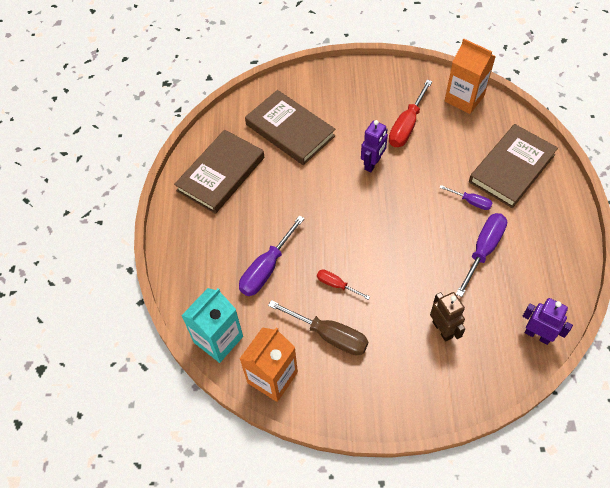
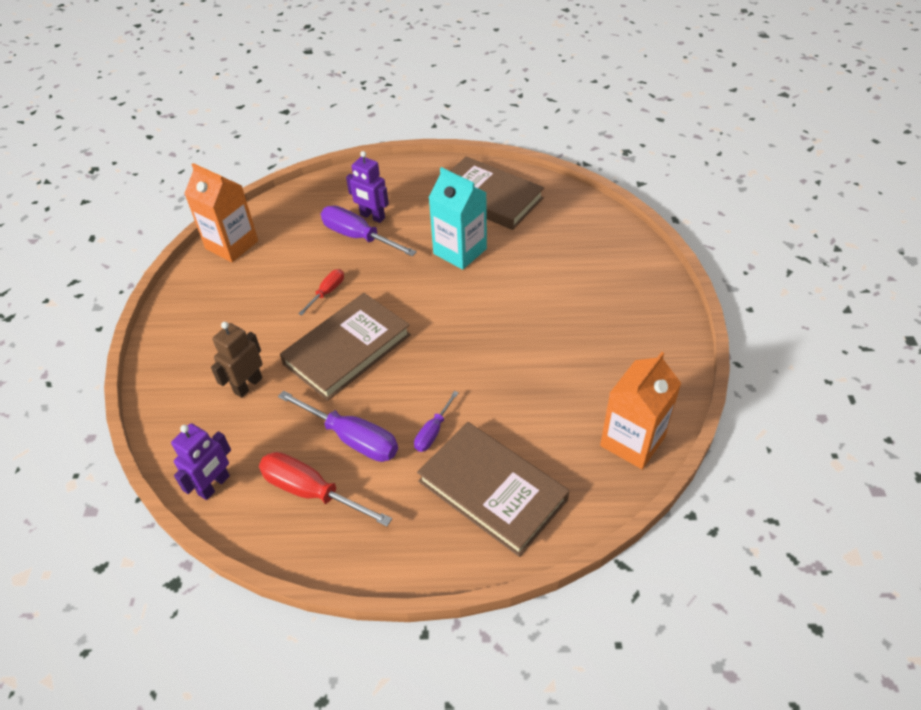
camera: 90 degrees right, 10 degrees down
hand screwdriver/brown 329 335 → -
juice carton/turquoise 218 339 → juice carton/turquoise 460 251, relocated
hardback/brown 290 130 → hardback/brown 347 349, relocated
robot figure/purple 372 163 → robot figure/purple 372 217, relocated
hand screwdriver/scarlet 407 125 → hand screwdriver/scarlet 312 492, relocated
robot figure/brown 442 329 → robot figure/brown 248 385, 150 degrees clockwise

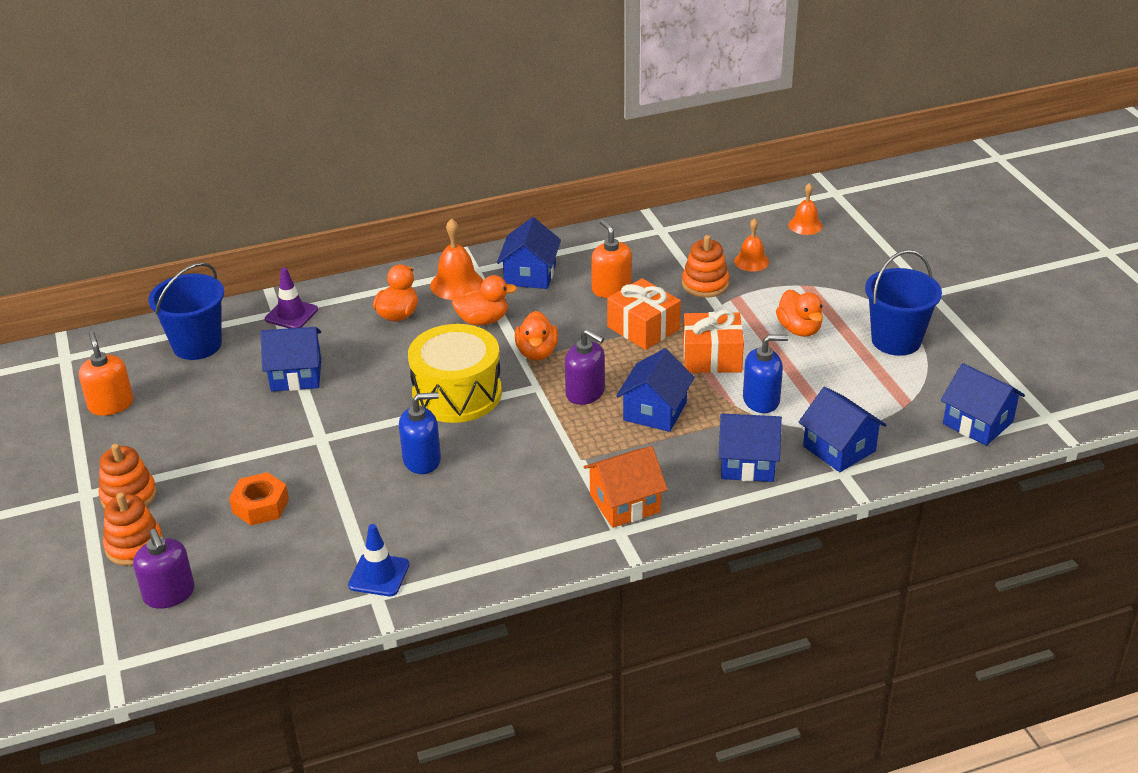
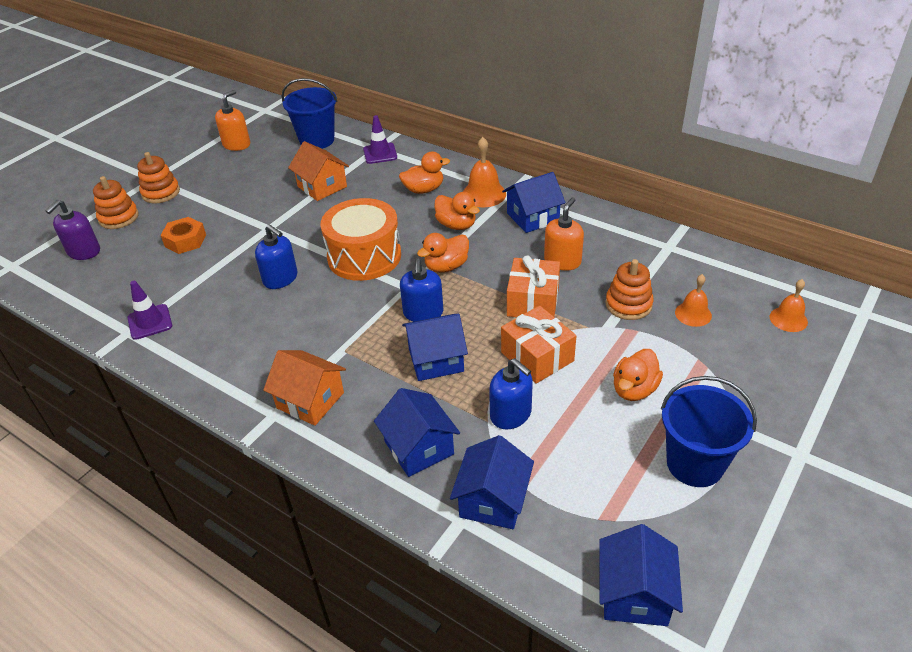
camera: 55 degrees right, 5 degrees up
toy house/royal blue 296 375 → toy house/bright orange 322 186
traffic cone/royal blue 379 575 → traffic cone/purple 150 322
snare drum/bright yellow 457 394 → snare drum/bright orange 364 256
pump bottle/purple 585 393 → pump bottle/royal blue 423 313

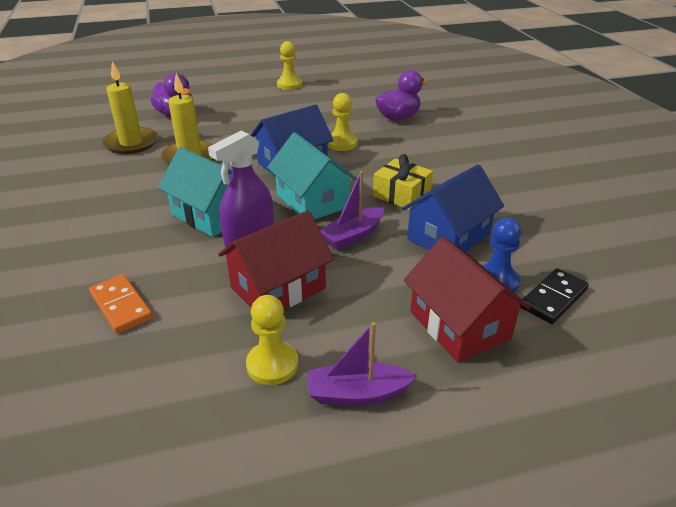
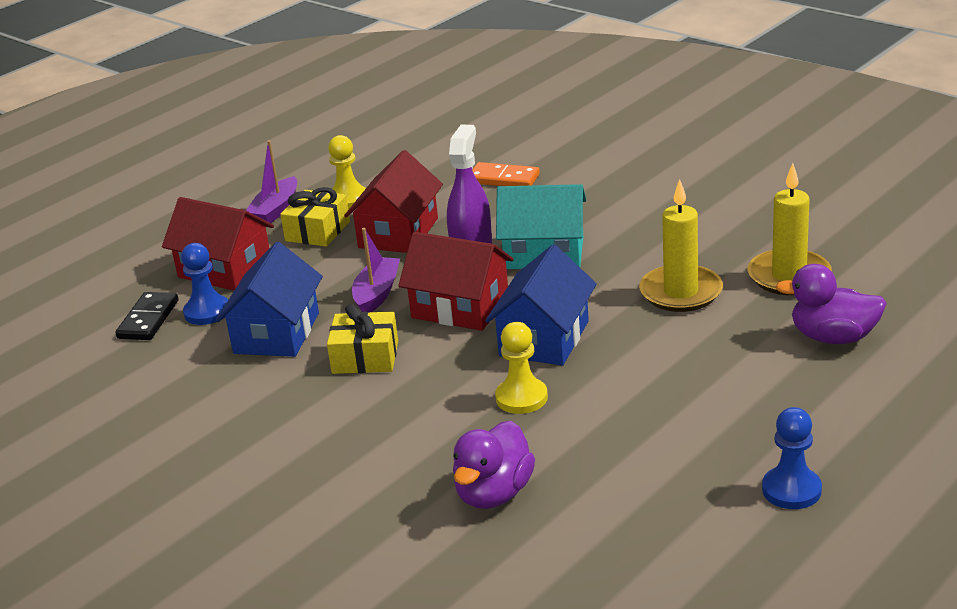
camera: 150 degrees right, 5 degrees down
- → present/bright yellow 318 231
toy house/turquoise 312 201 → toy house/scarlet 460 308
game pawn/bright yellow 289 85 → game pawn/royal blue 791 490
sailboat/purple 357 393 → sailboat/purple 275 210, 150 degrees clockwise

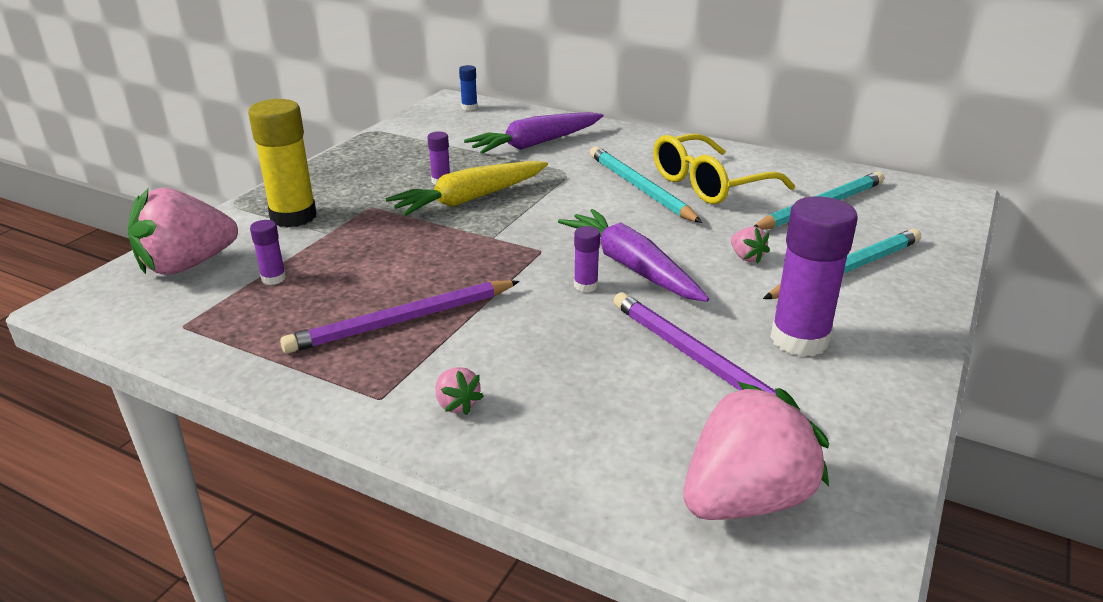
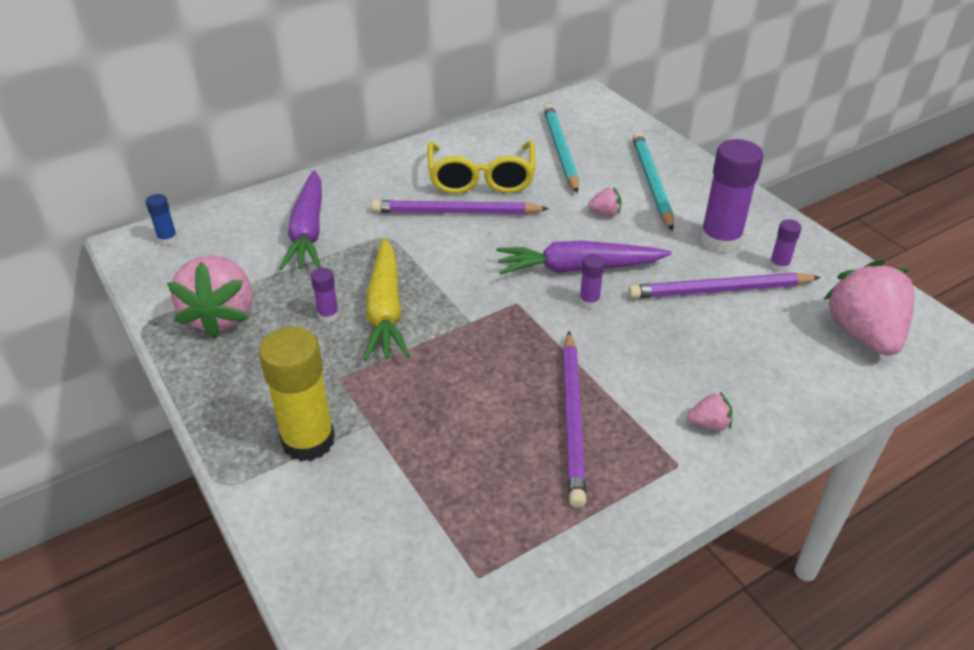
camera: 60 degrees left, 10 degrees up
berry/rosy 187 265 → berry/rosy 221 316, relocated
glue stick/purple 273 278 → glue stick/purple 779 265, relocated
lead pencil/turquoise 639 188 → lead pencil/purple 455 212

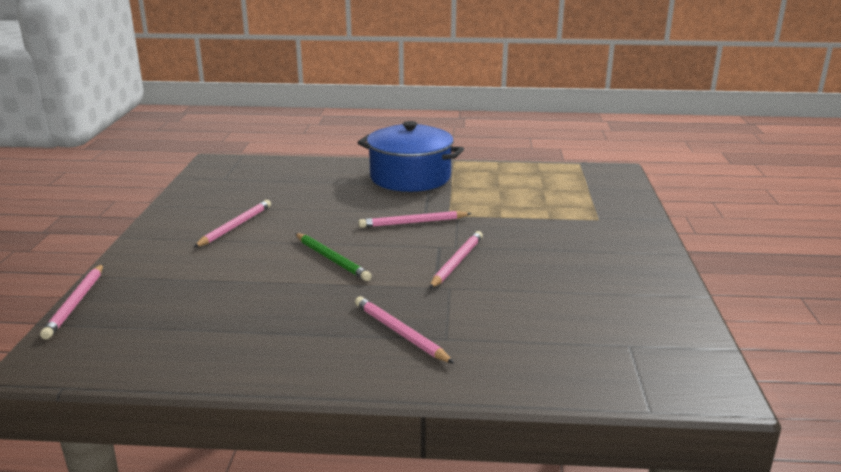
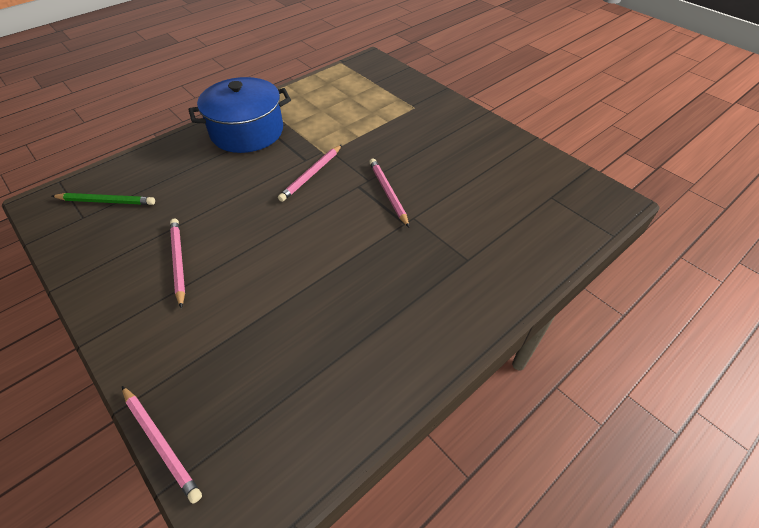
camera: 45 degrees left, 25 degrees up
lead pencil/rosy 400 333 → -
lead pencil/emerald 332 259 → lead pencil/emerald 106 201, relocated

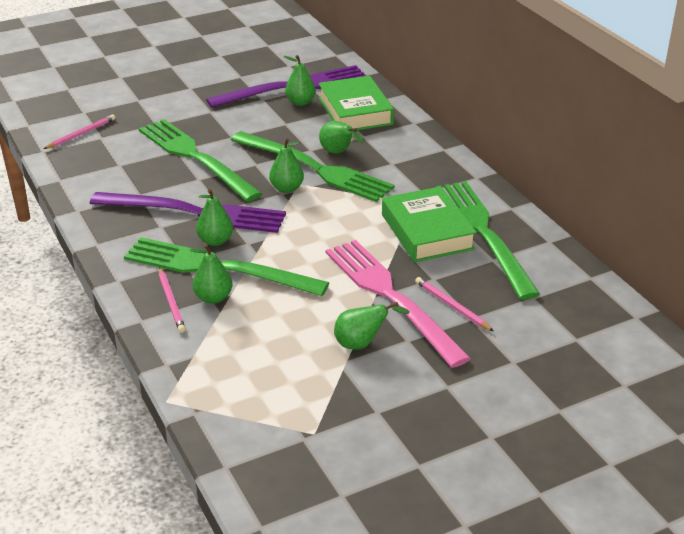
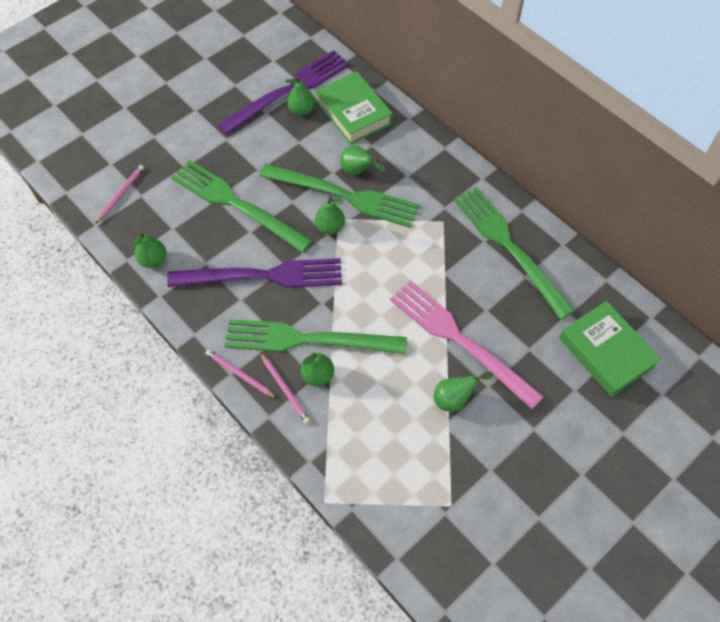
camera: 15 degrees left, 25 degrees up
pear/emerald 215 241 → pear/emerald 153 260, relocated
hardback/emerald 427 232 → hardback/emerald 606 352, relocated
lead pencil/rosy 452 306 → lead pencil/rosy 240 375, relocated

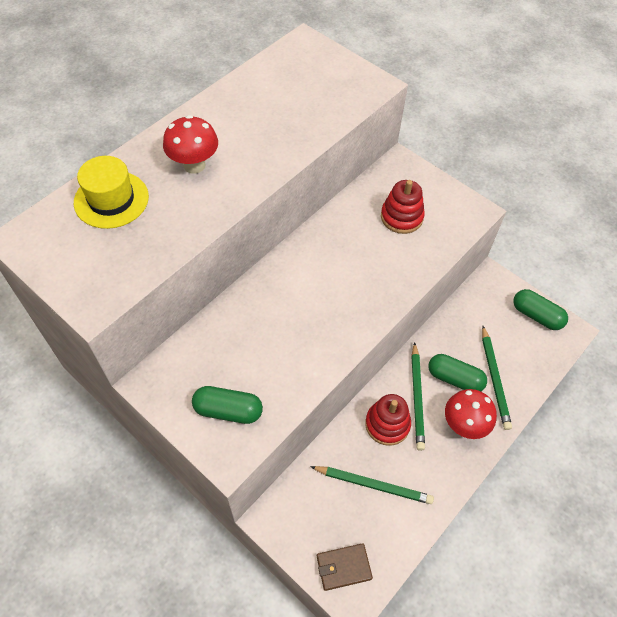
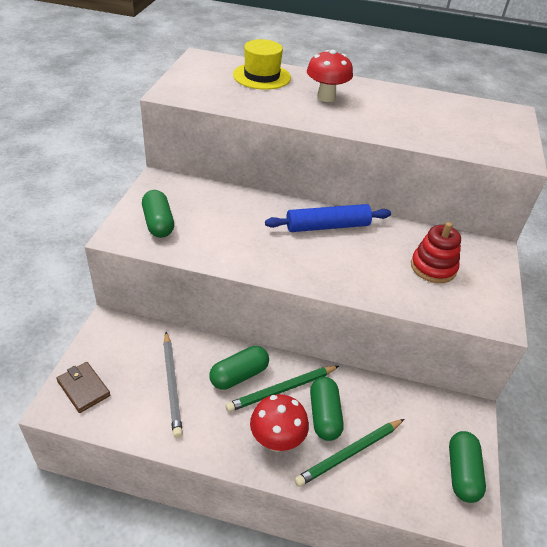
camera: 60 degrees right, 15 degrees down
- → rolling pin/royal blue 327 226
ring stacker/scarlet 387 424 → capsule/emerald 239 375
lead pencil/emerald 373 485 → lead pencil/gray 172 384

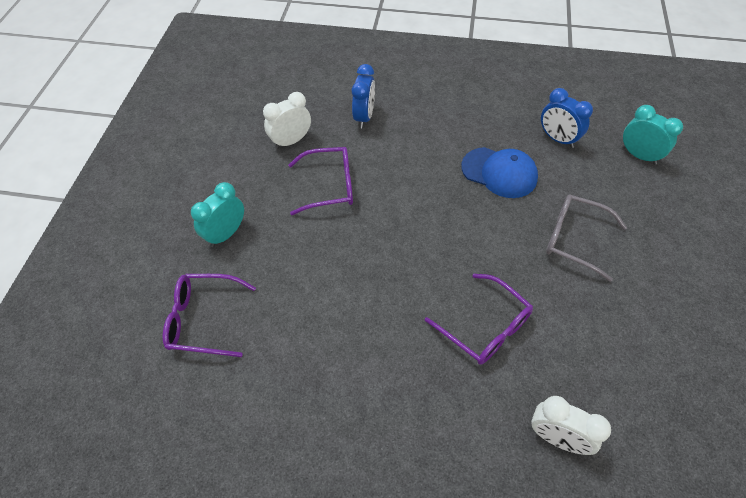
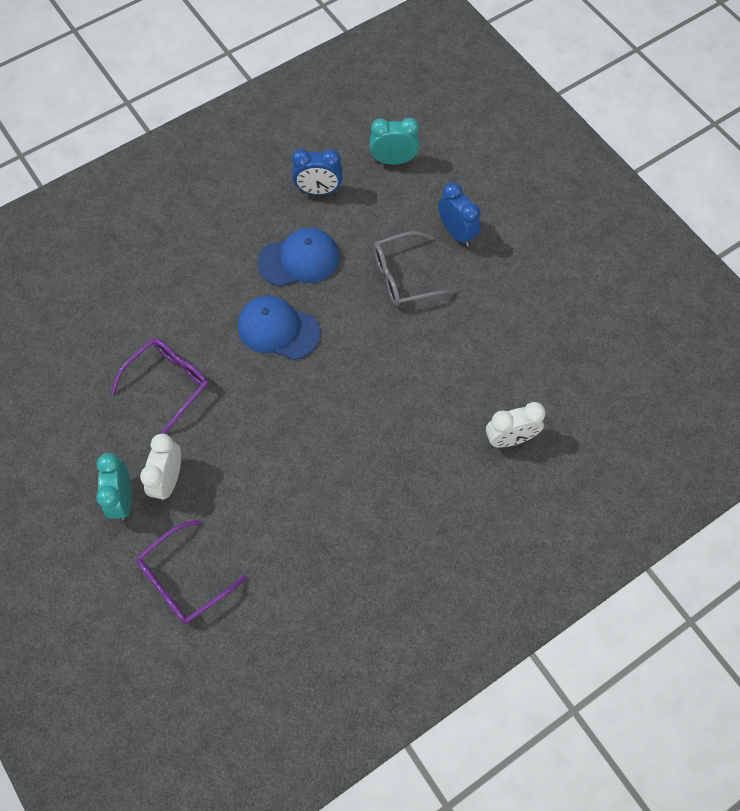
camera: 45 degrees left, 10 degrees up
spectacles/purple 485 327 → -
- → cap/royal blue 278 329
bedside clock/white 291 141 → bedside clock/white 169 480, relocated
bedside clock/royal blue 364 117 → bedside clock/royal blue 457 233, relocated

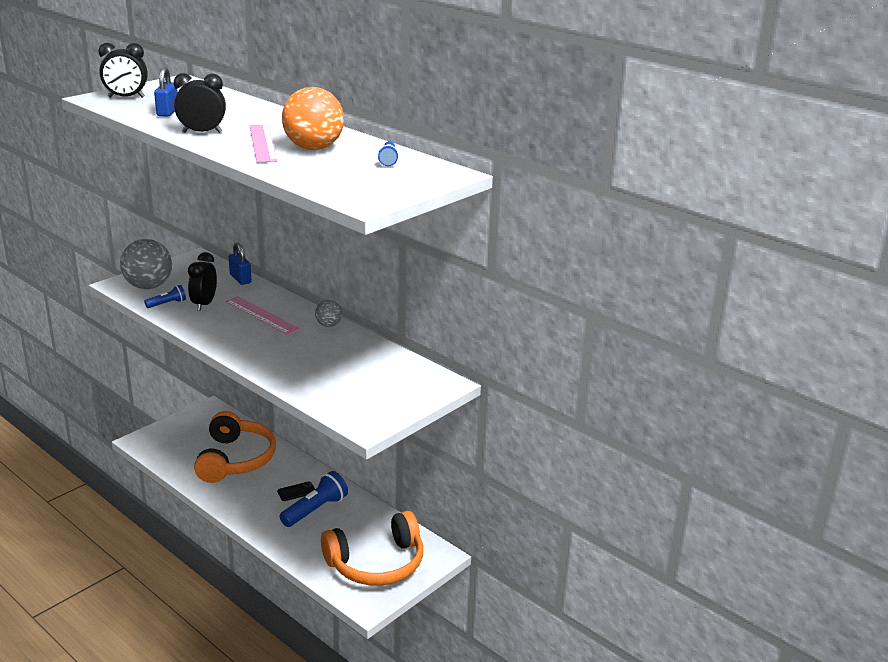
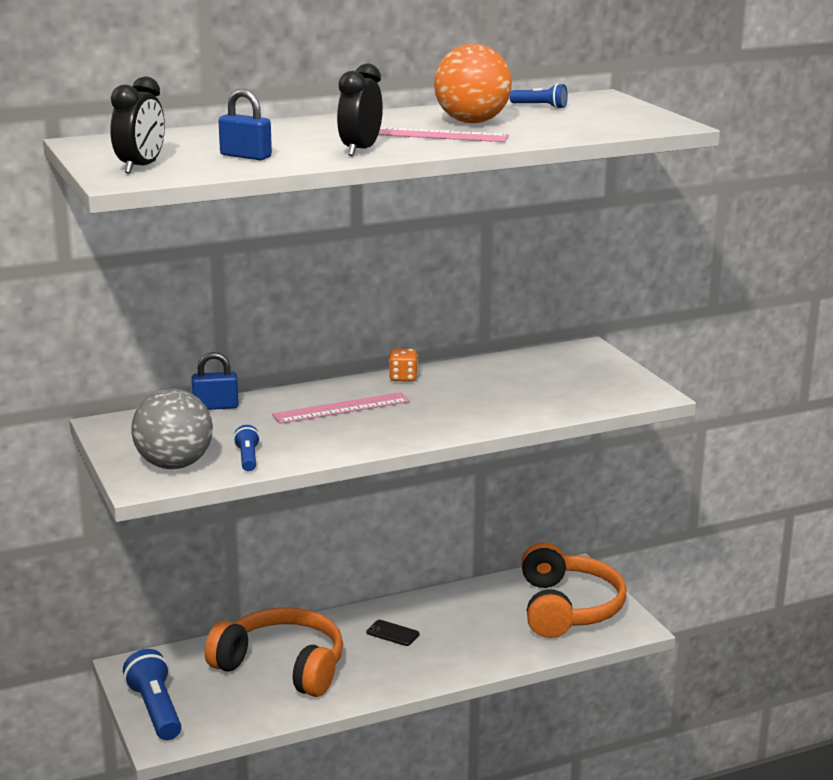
camera: 65 degrees left, 5 degrees down
bedside clock/ebony 204 304 → -
flashlight/royal blue 315 510 → flashlight/royal blue 155 710, relocated
sphere/gray 328 325 → dice/bright orange 403 378
mobile phone/ebony 296 491 → mobile phone/ebony 392 633, 60 degrees counterclockwise

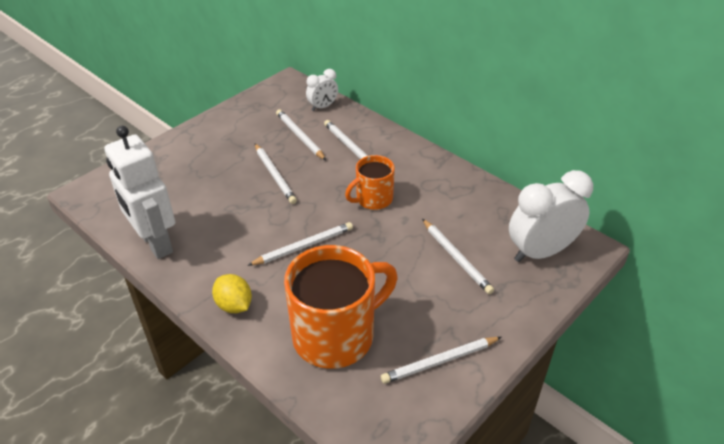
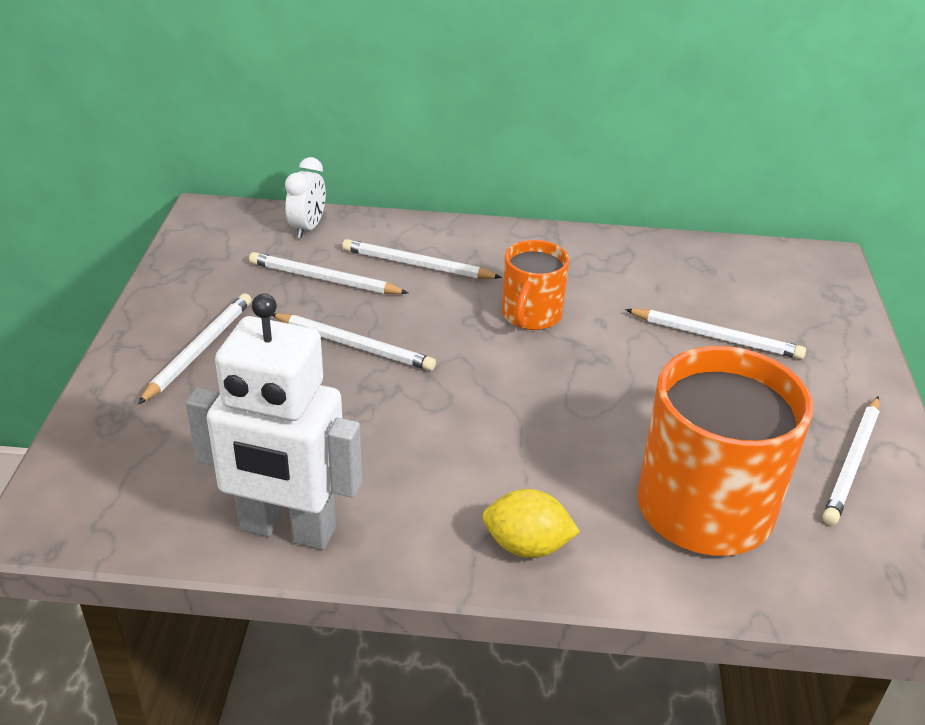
camera: 40 degrees left, 5 degrees down
bedside clock/white 540 252 → -
lead pencil/white 303 246 → lead pencil/white 199 350, relocated

